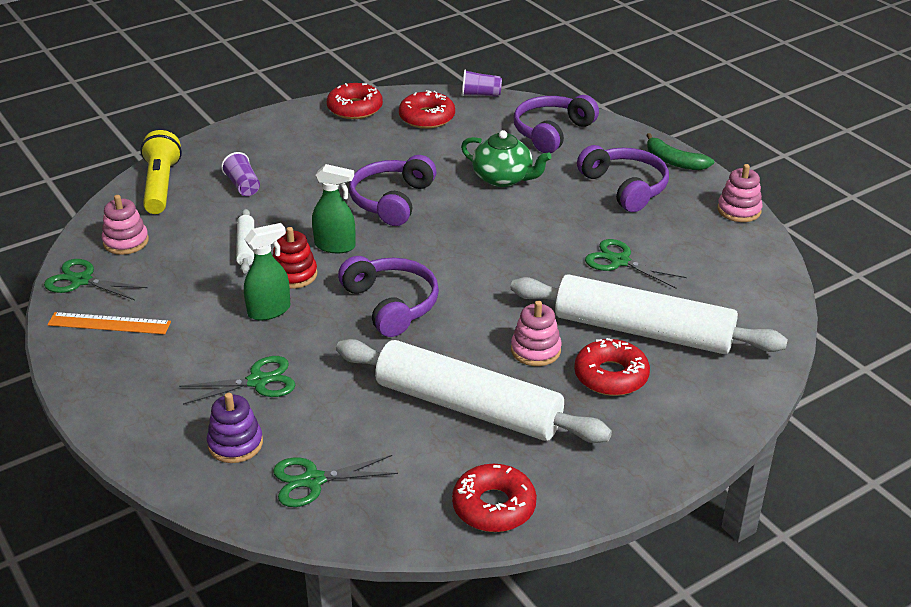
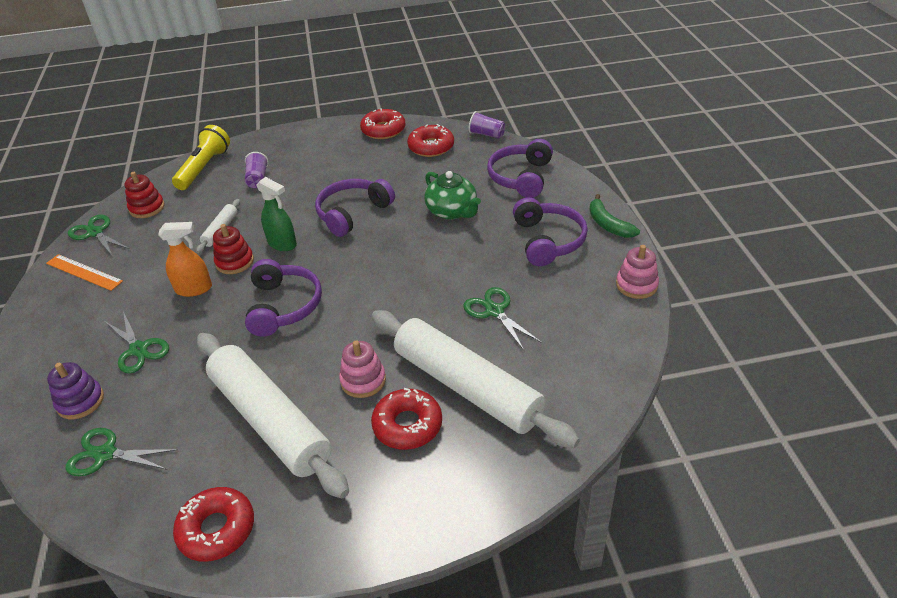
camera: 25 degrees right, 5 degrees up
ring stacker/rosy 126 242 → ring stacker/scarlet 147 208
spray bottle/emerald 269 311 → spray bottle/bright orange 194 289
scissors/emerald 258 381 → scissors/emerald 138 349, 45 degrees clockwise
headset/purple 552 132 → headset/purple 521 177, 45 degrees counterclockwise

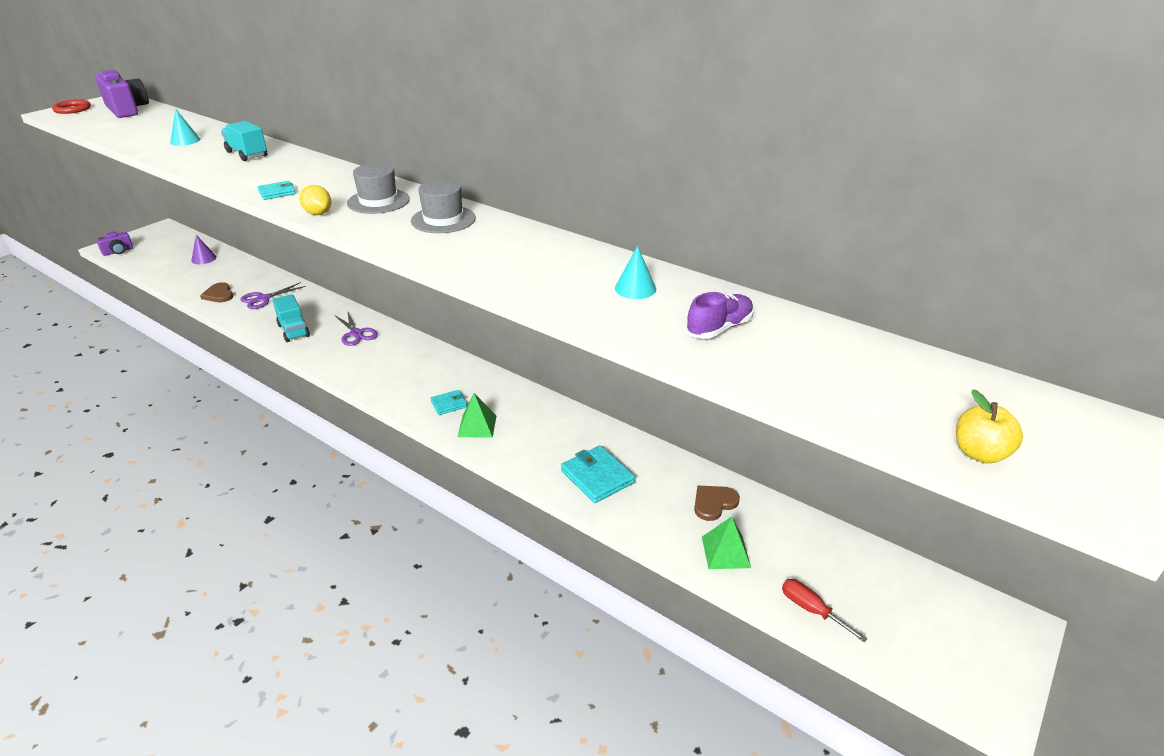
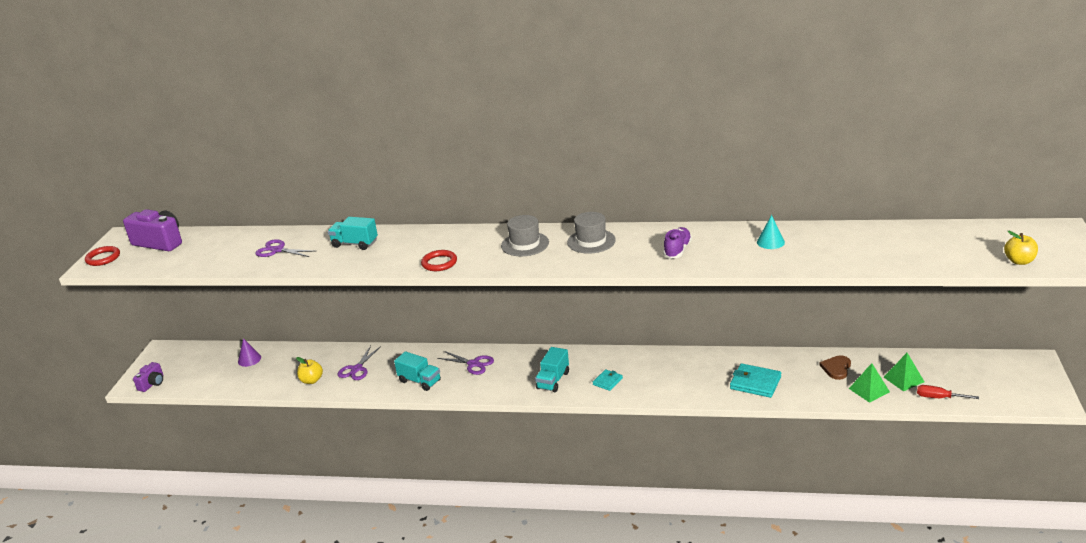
camera: 25 degrees left, 5 degrees down
lemon/bright yellow 318 213 → -
- → toy truck/turquoise 553 380
pyramid shape/emerald 477 426 → pyramid shape/emerald 903 379, relocated
lace-up shoe/purple 719 328 → lace-up shoe/purple 677 250, relocated
cone/turquoise 185 140 → scissors/purple 277 250
love heart/brown 219 294 → apple fruit/bright yellow 311 380
card wallet/turquoise 277 192 → ring/scarlet 439 263

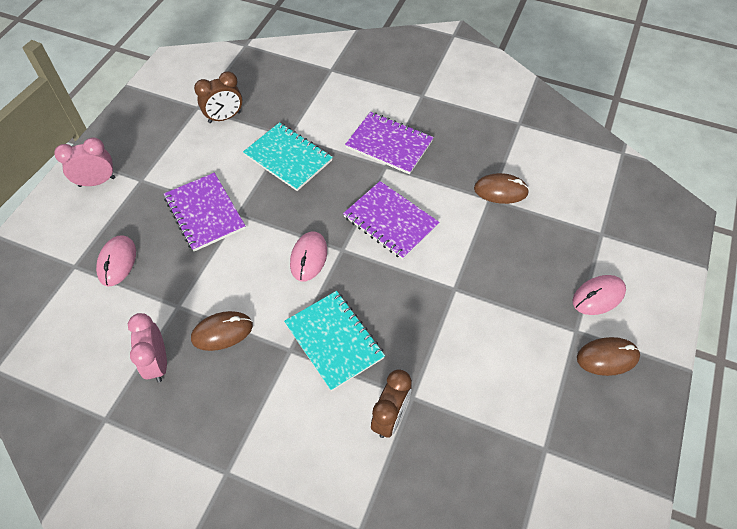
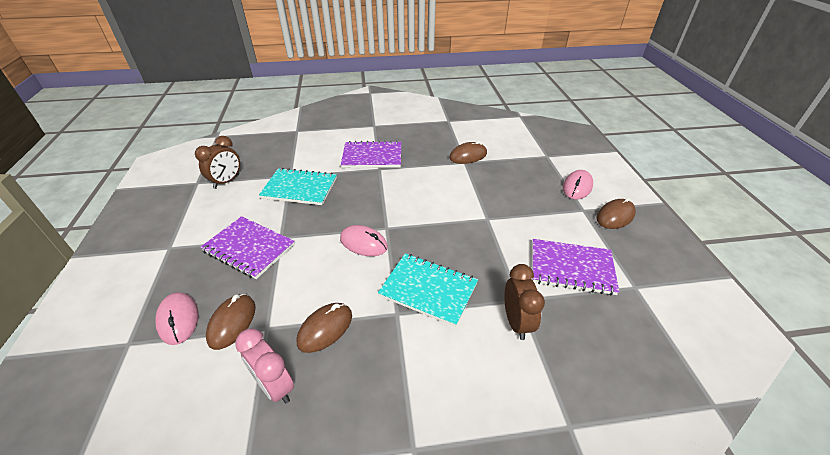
camera: 30 degrees left, 15 degrees down
bedside clock/rosy 97 182 → -
- → mouse/brown 232 322
exercise book/purple 390 221 → exercise book/purple 571 268, relocated
mouse/rosy 308 257 → mouse/rosy 363 243, 45 degrees counterclockwise

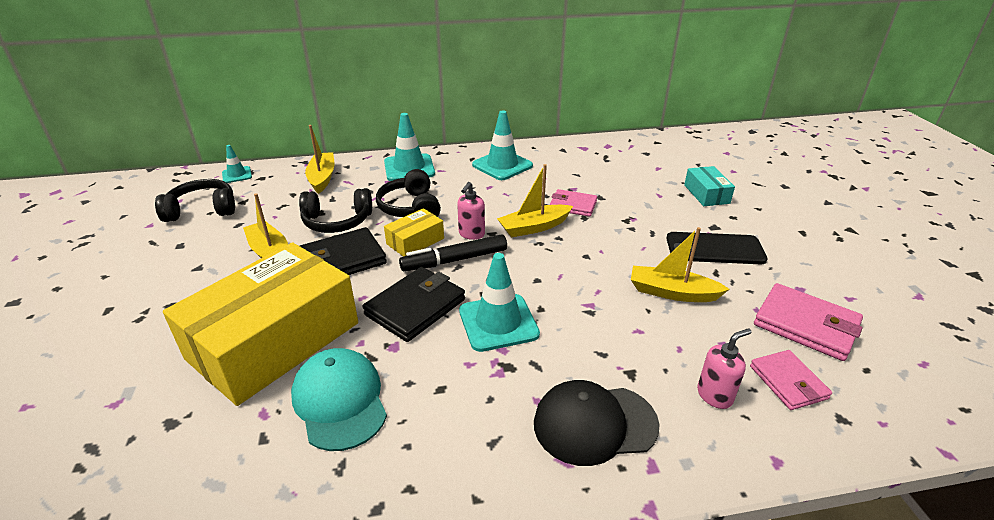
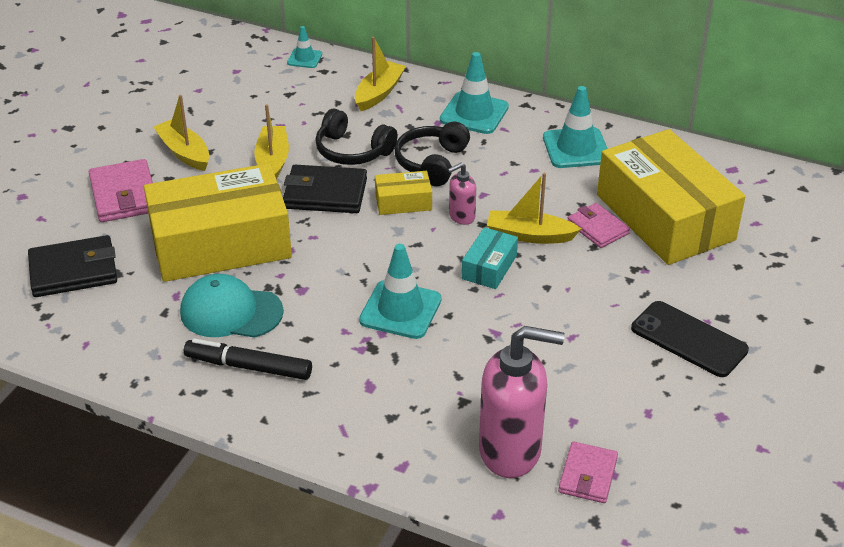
camera: 35 degrees right, 5 degrees up
headset/ebony 202 210 → -
cap/ebony 594 424 → -
- → parcel/bright yellow 664 217
card wallet/ebony 415 307 → card wallet/ebony 73 271, relocated
marker pen/ebony 454 260 → marker pen/ebony 248 366, relocated
sailboat/bright yellow 672 292 → sailboat/bright yellow 184 152, relocated
parcel/turquoise 706 194 → parcel/turquoise 489 267, relocated
card wallet/rosy 805 325 → card wallet/rosy 124 195, relocated
cap/turquoise 340 401 → cap/turquoise 231 312, 90 degrees counterclockwise
pump bottle/rosy 715 395 → pump bottle/rosy 511 451, x2.09

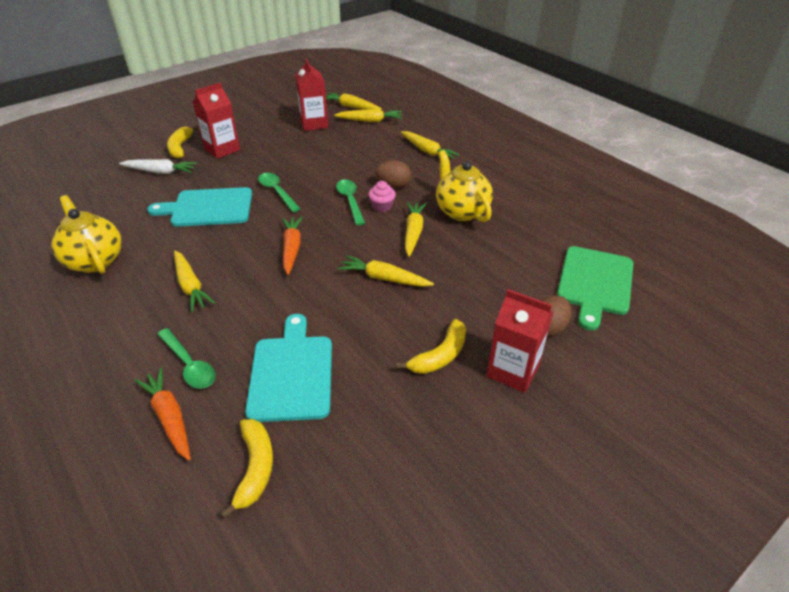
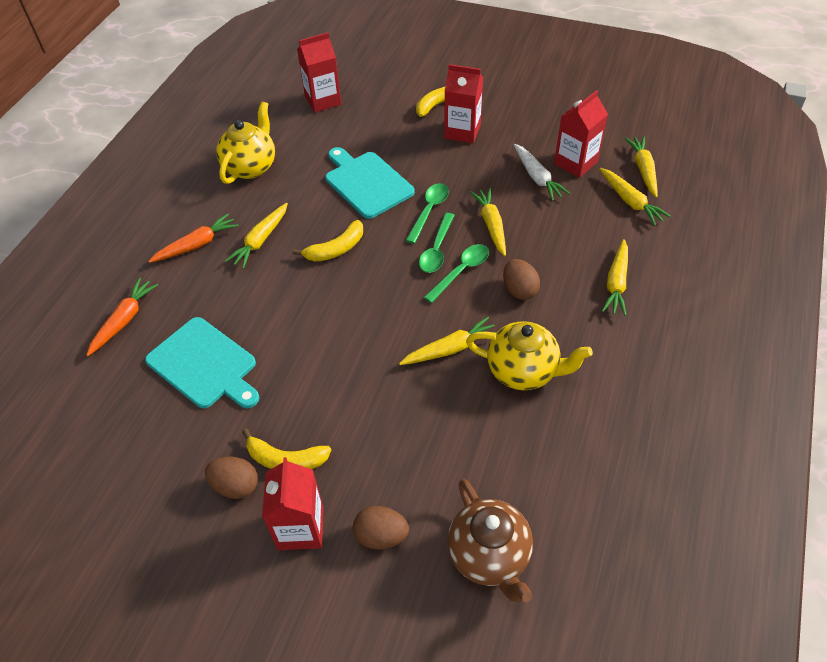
camera: 60 degrees right, 10 degrees up
cupcake/rosy 382 207 → -
- → egg/brown 236 486
- → juice carton/scarlet 323 100
toy carrot/white 160 172 → toy carrot/white 537 178, relocated
teaspoon/emerald 189 365 → teaspoon/emerald 436 250, relocated
banana/bright yellow 255 468 → banana/bright yellow 336 249, relocated
toy carrot/bright orange 292 248 → toy carrot/bright orange 197 245, relocated
toy carrot/bright yellow 384 278 → toy carrot/bright yellow 491 225, relocated
chopping board/emerald 595 283 → tea pot/brown 489 555
chopping board/turquoise 291 373 → chopping board/turquoise 204 365, 75 degrees clockwise
tea pot/bright yellow 461 211 → tea pot/bright yellow 523 371, 75 degrees clockwise

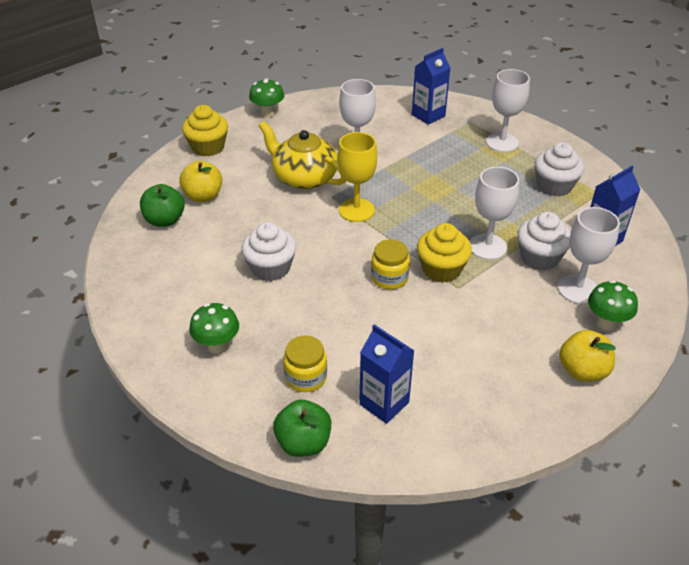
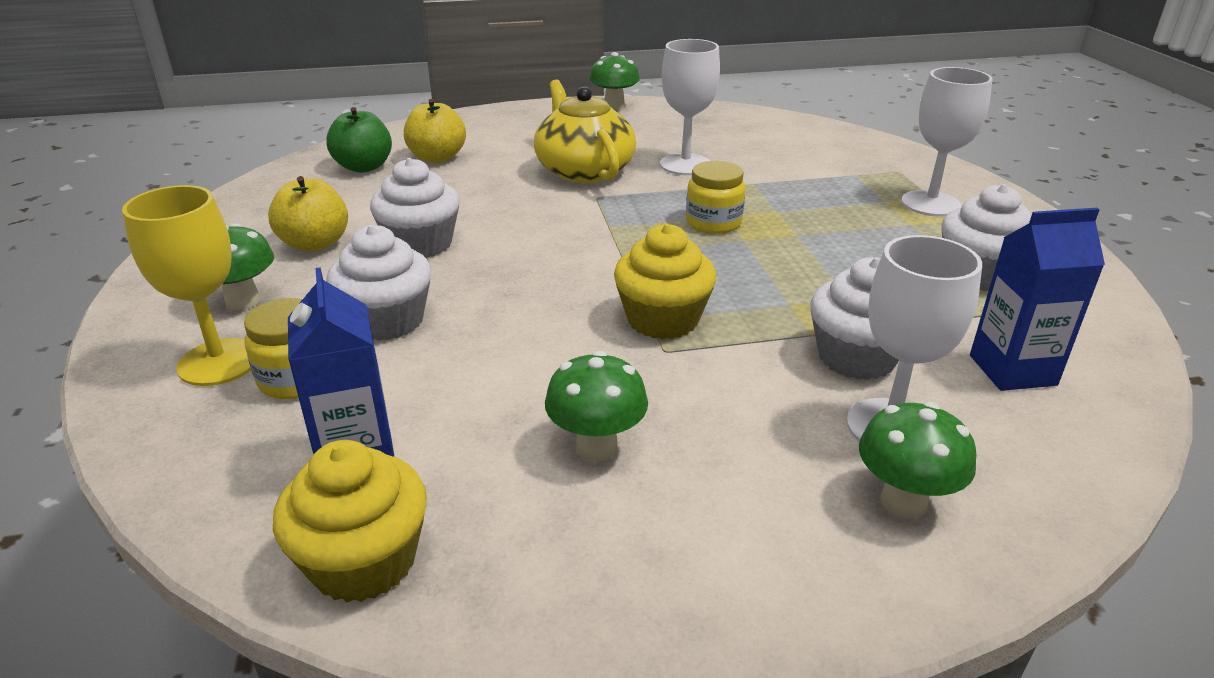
camera: 30 degrees right, 10 degrees down
apple fruit/emerald 303 443 → -
juice carton/royal blue 428 115 → -
goblet/white 487 247 → -
- → cupcake/white 387 321
- → toadstool/emerald 596 446
cupcake/bright yellow 208 147 → cupcake/bright yellow 363 561, relocated
goblet/bright yellow 356 210 → goblet/bright yellow 219 362, relocated
jam jar/bright yellow 389 278 → jam jar/bright yellow 713 223, relocated
apple fruit/bright yellow 582 371 → apple fruit/bright yellow 315 244, relocated

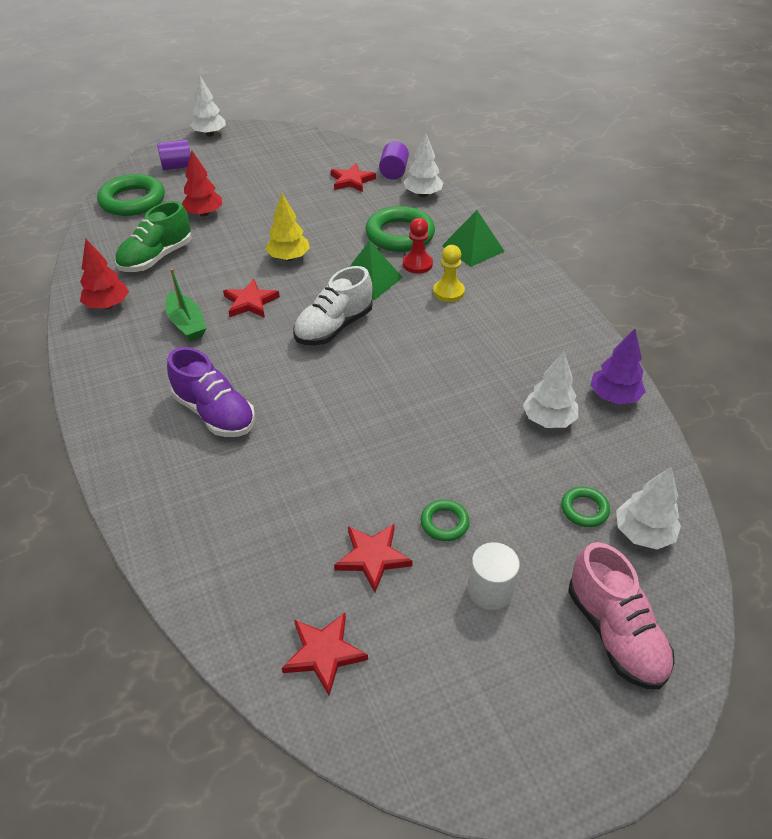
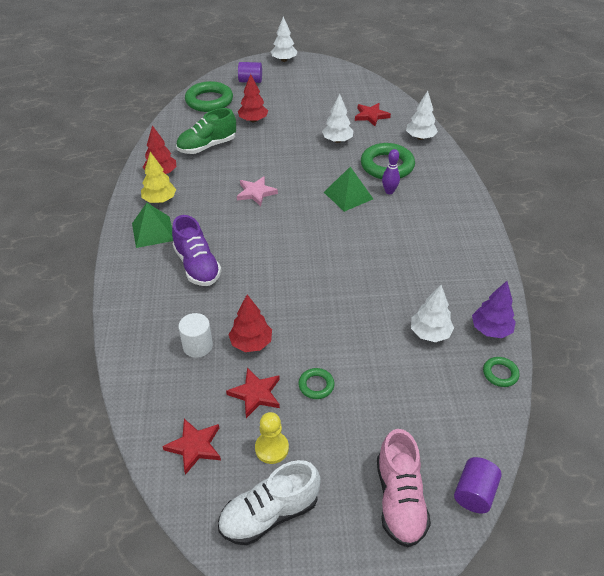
camera: 20 degrees right, 0 degrees up
sailboat/emerald 186 324 → -
- → tree/scarlet 251 343
tree/bright yellow 289 258 → tree/bright yellow 160 200, relocated
lace-up shoe/white 334 327 → lace-up shoe/white 269 514, relocated
cylinder/purple 393 172 → cylinder/purple 474 493, relocated
game pawn/bright yellow 448 292 → game pawn/bright yellow 271 448, relocated
pyramid shape/emerald 473 248 → pyramid shape/emerald 153 231, relocated
cylinder/white 490 590 → cylinder/white 197 346, relocated
ring/emerald 584 509 → ring/emerald 500 374, relocated
tree/white 643 533 → tree/white 337 140, relocated
game pawn/scarlet 417 264 → bowling pin/purple 389 191
star/scarlet 250 302 → star/rosy 256 193

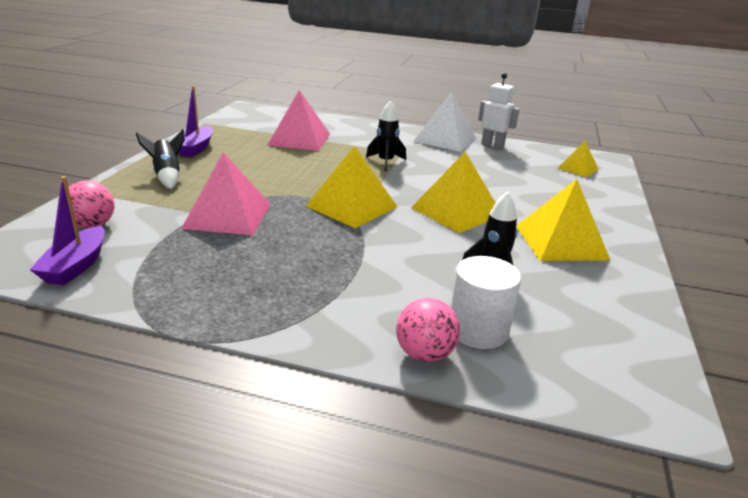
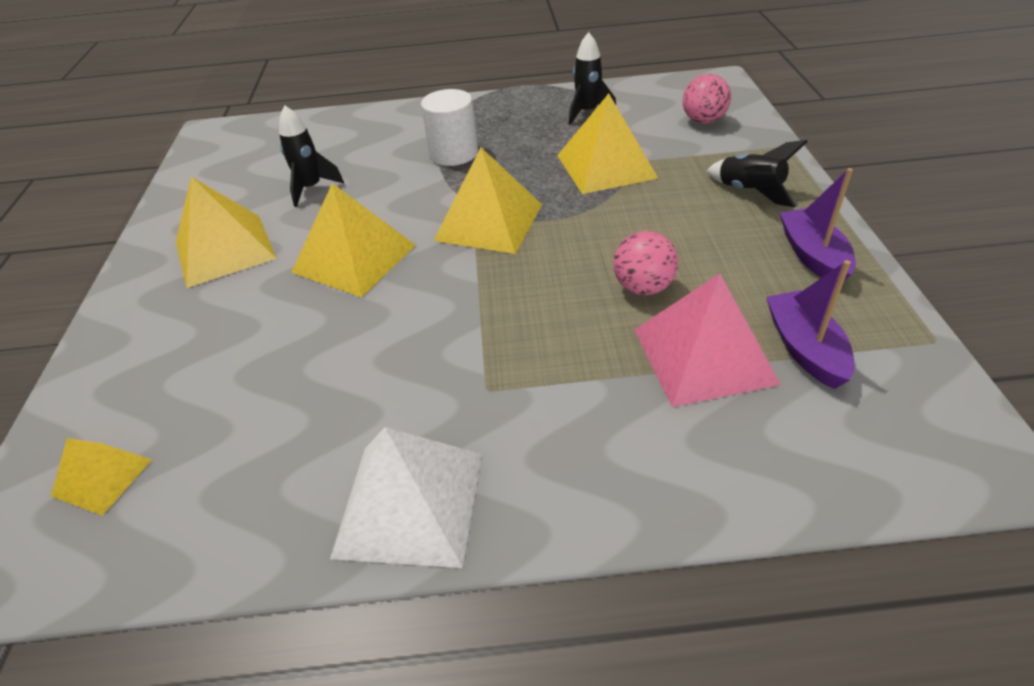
camera: 165 degrees right, 15 degrees up
robot figure/white 492 145 → -
sailboat/purple 76 266 → sailboat/purple 804 348, relocated
rocket/ebony 385 162 → rocket/ebony 587 112, relocated
sphere/rosy 424 354 → sphere/rosy 643 287, relocated
cylinder/white 478 330 → cylinder/white 454 153, relocated
pyramid shape/rosy 228 215 → pyramid shape/bright yellow 605 166

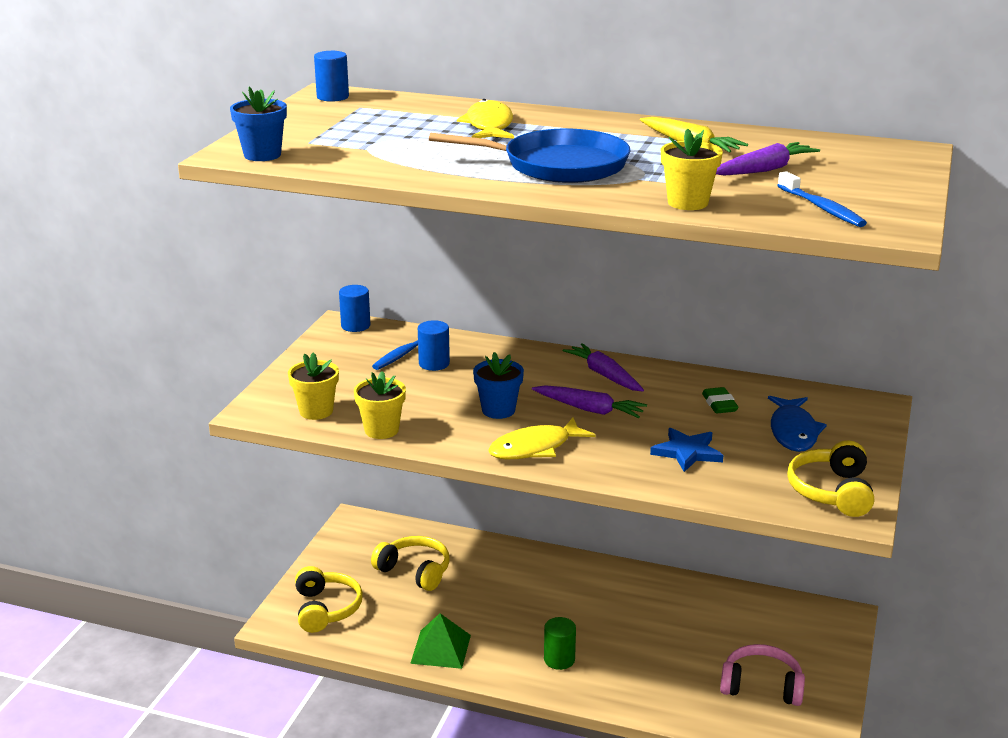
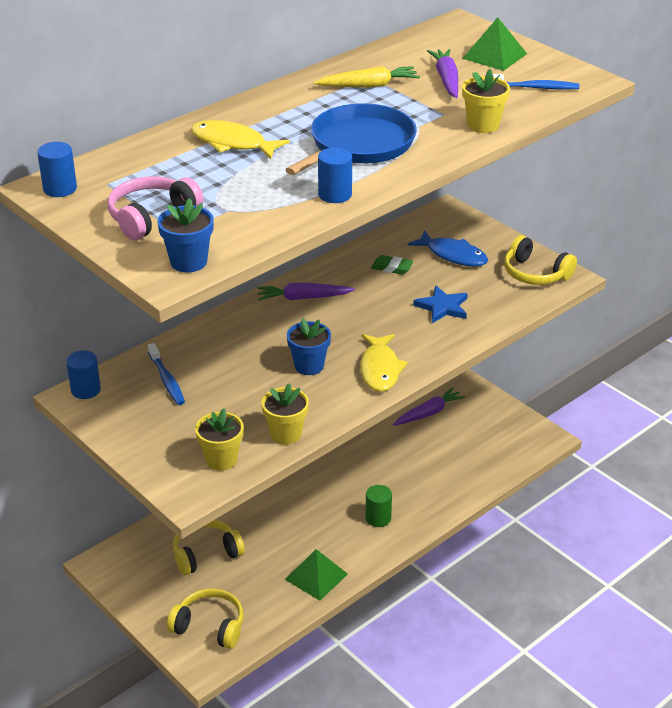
camera: 60 degrees left, 10 degrees up
- → pyramid shape/emerald 494 56
cylinder/royal blue 434 364 → cylinder/royal blue 335 195, relocated
toy carrot/purple 589 409 → toy carrot/purple 428 413, relocated
headset/rosy 761 686 → headset/rosy 151 217, relocated

